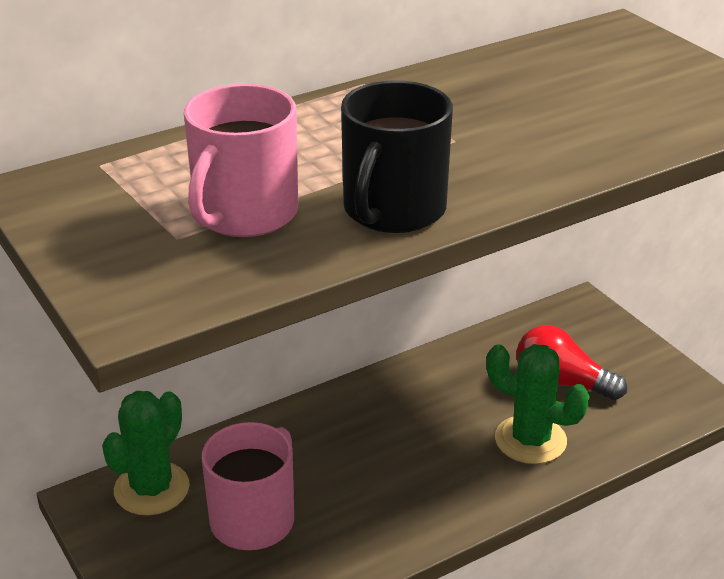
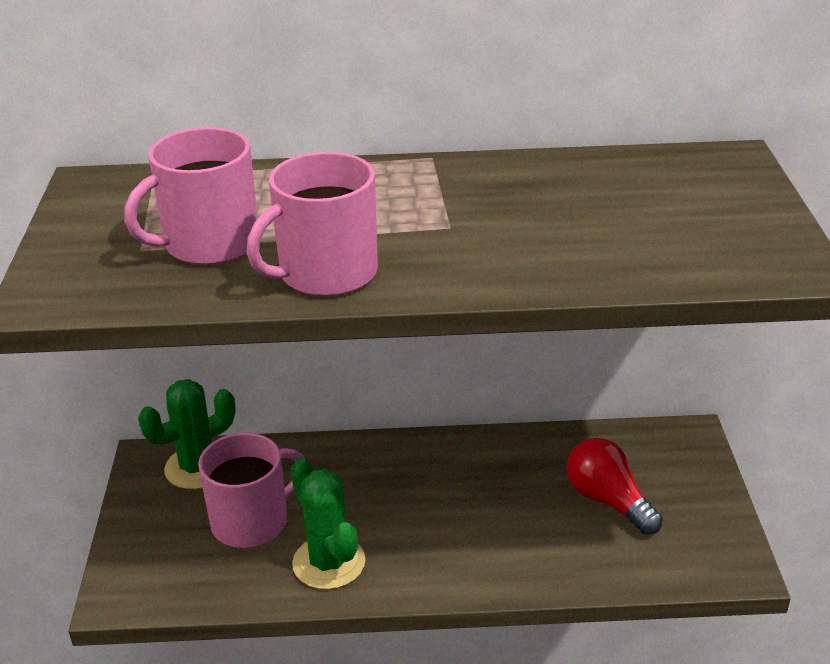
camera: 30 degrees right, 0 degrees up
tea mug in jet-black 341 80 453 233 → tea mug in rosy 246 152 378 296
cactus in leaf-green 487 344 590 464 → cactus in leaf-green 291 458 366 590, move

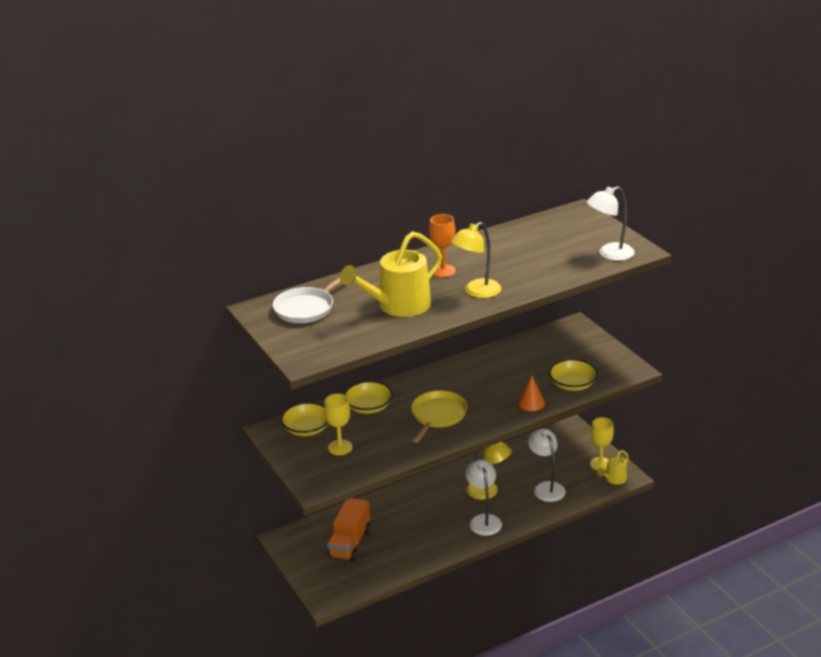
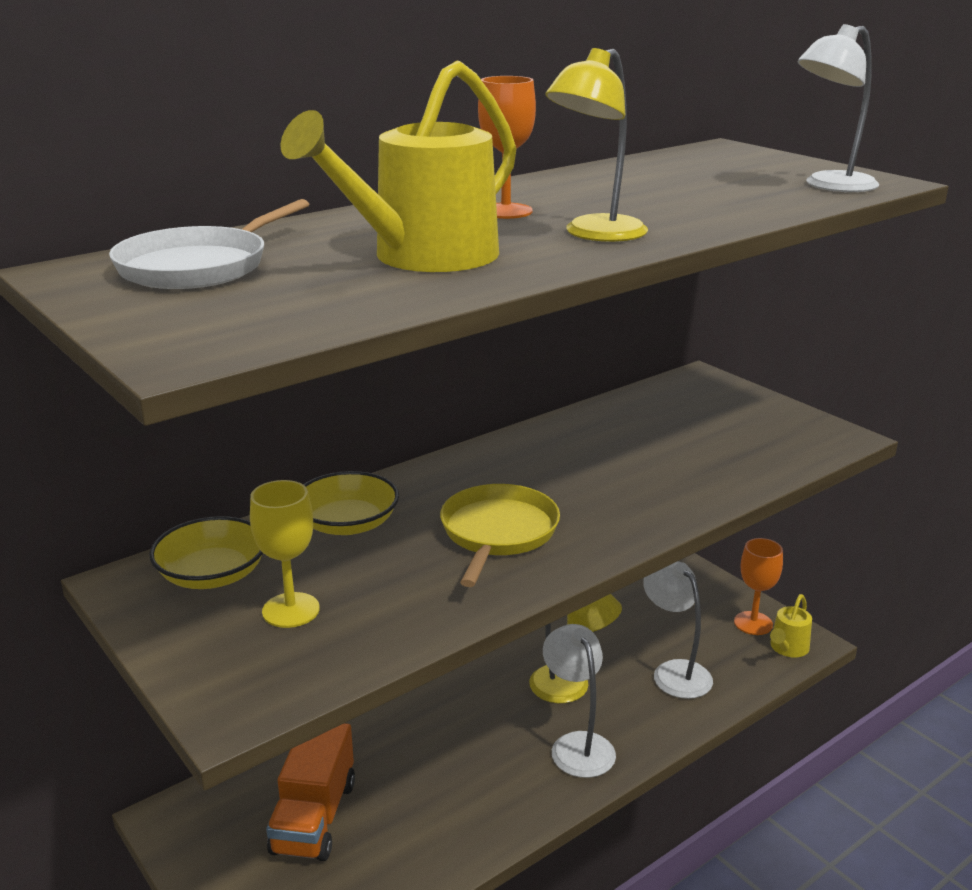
camera: 10 degrees left, 5 degrees down
deep dish in yellow 549 359 598 391 → -
cone shape in bright orange 518 376 545 411 → -
wine glass in yellow 590 417 614 471 → wine glass in bright orange 734 538 783 635

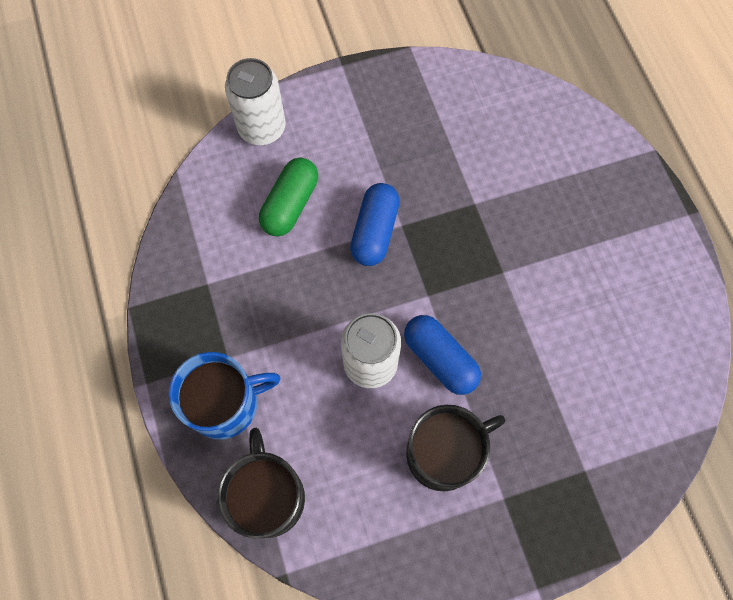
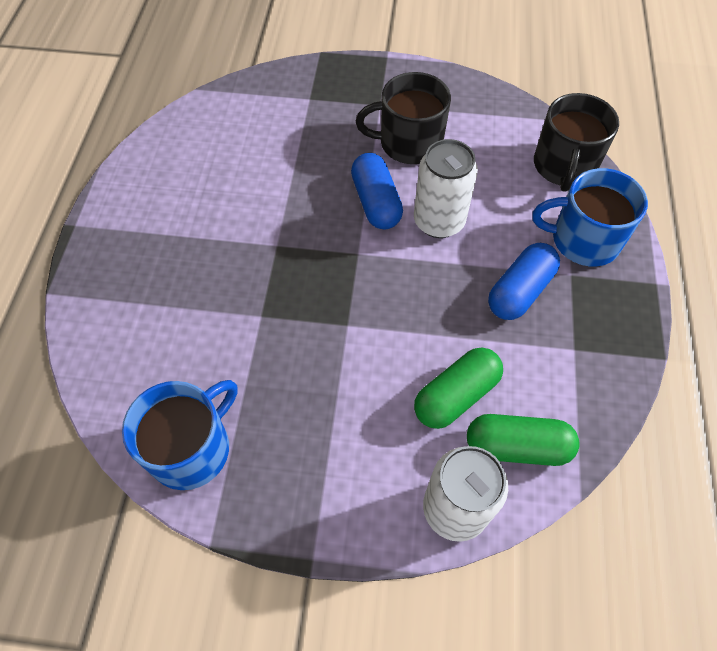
camera: 155 degrees left, 10 degrees down
pill shape in cobalt 350 183 400 266 → pill shape in cobalt 488 243 560 320, move
- → tea mug in cobalt 122 380 237 490
- → pill shape in leaf-green 467 414 580 466

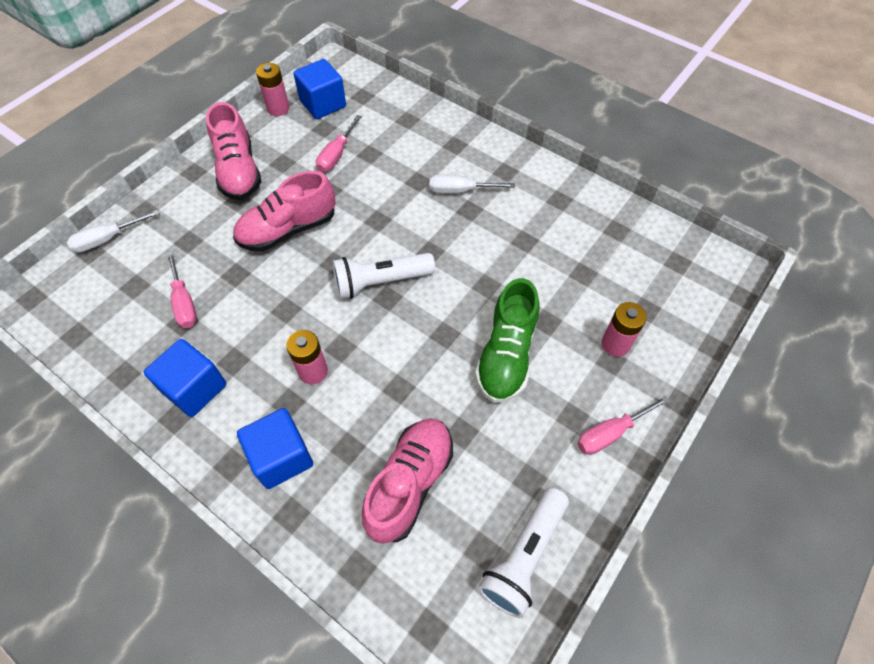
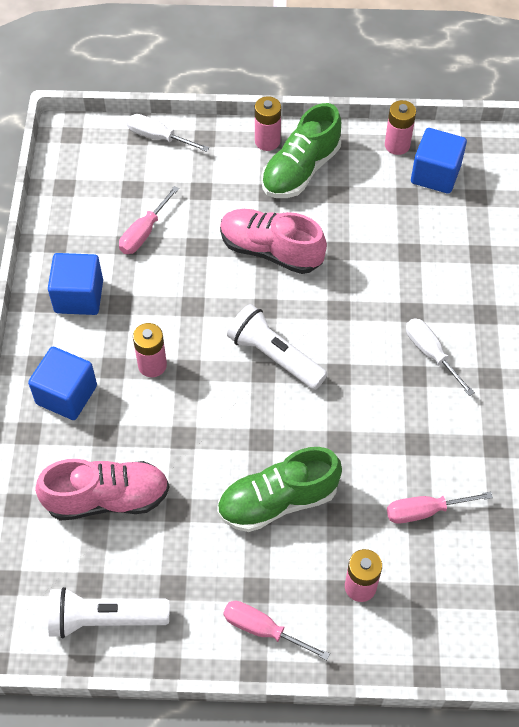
camera: 55 degrees right, 0 degrees up
shoe in rosy 206 102 261 200 → shoe in leaf-green 261 103 341 198
hand screwdriver in rosy 316 115 362 172 → hand screwdriver in rosy 387 492 493 524, move
- → power cell in rosy 255 96 281 151

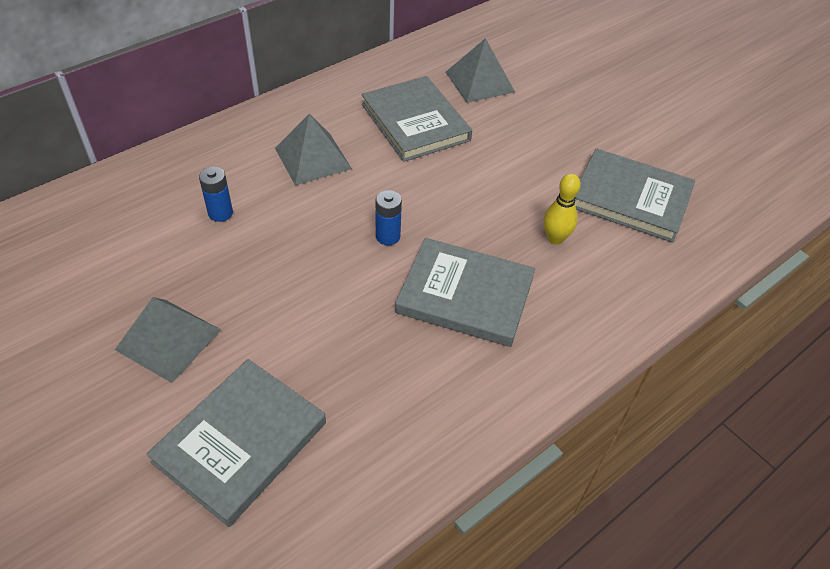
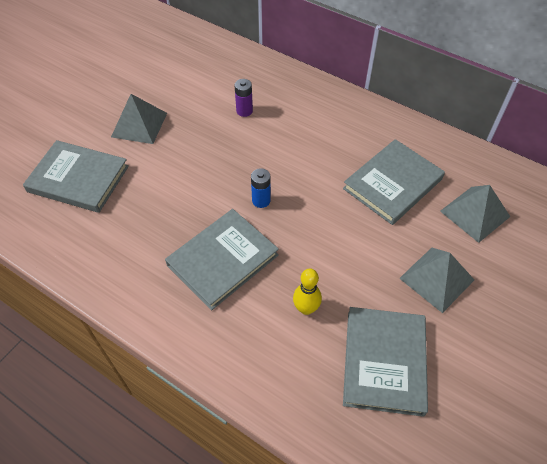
camera: 75 degrees right, 5 degrees up
pyramid shape in gray 275 114 352 185 → pyramid shape in gray 399 248 474 313, move
power cell in cobalt 199 167 233 222 → power cell in violet 234 79 253 117
hardcover in gray 395 238 535 347 → hardcover in gray 165 209 279 310, 45 degrees clockwise

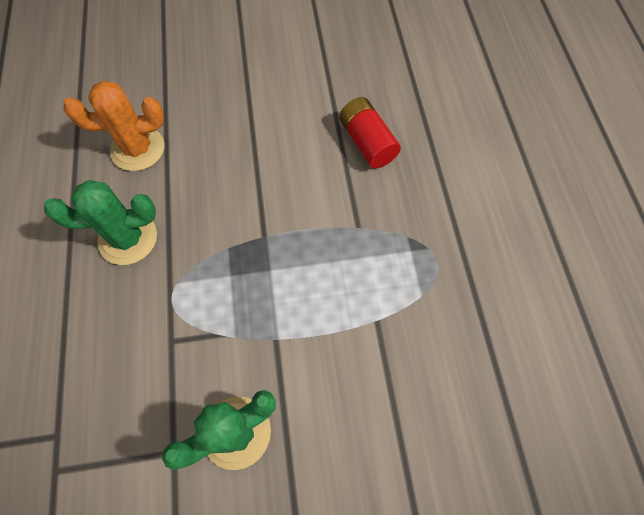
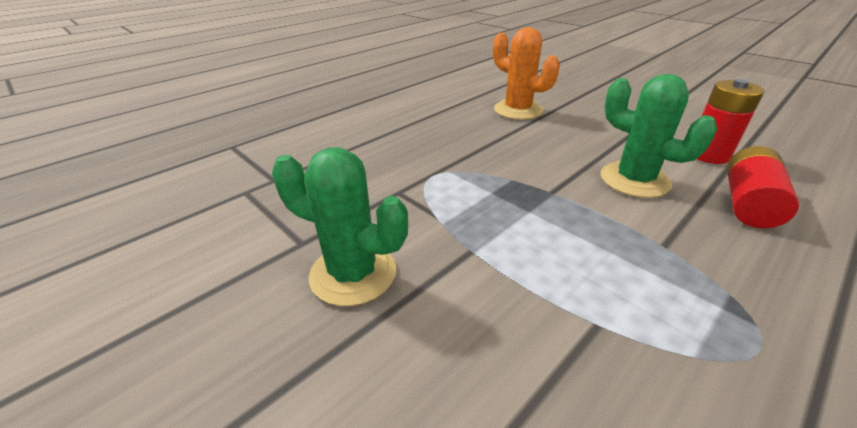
camera: 55 degrees right, 30 degrees down
cactus in leaf-green 44 180 157 265 → cactus in leaf-green 601 74 718 198, move
- → power cell in red 697 79 764 164

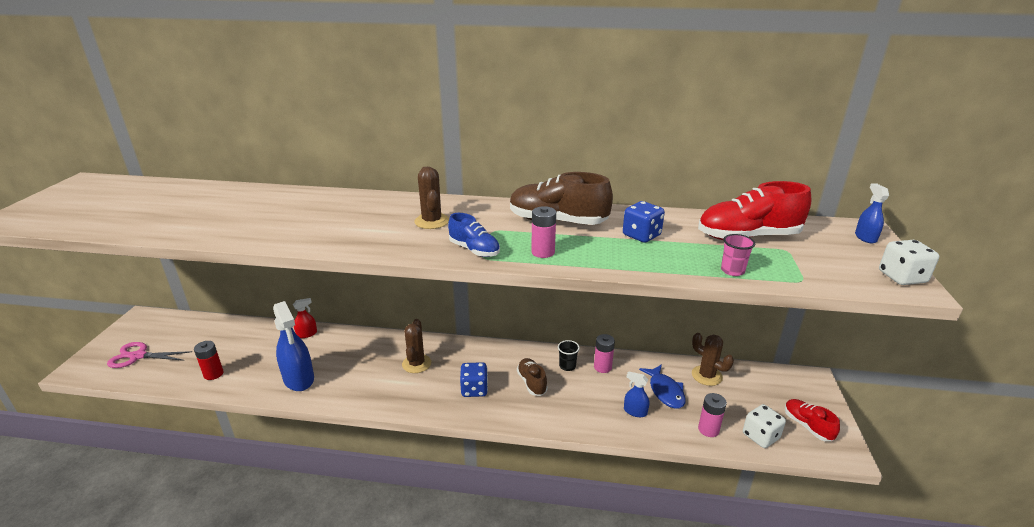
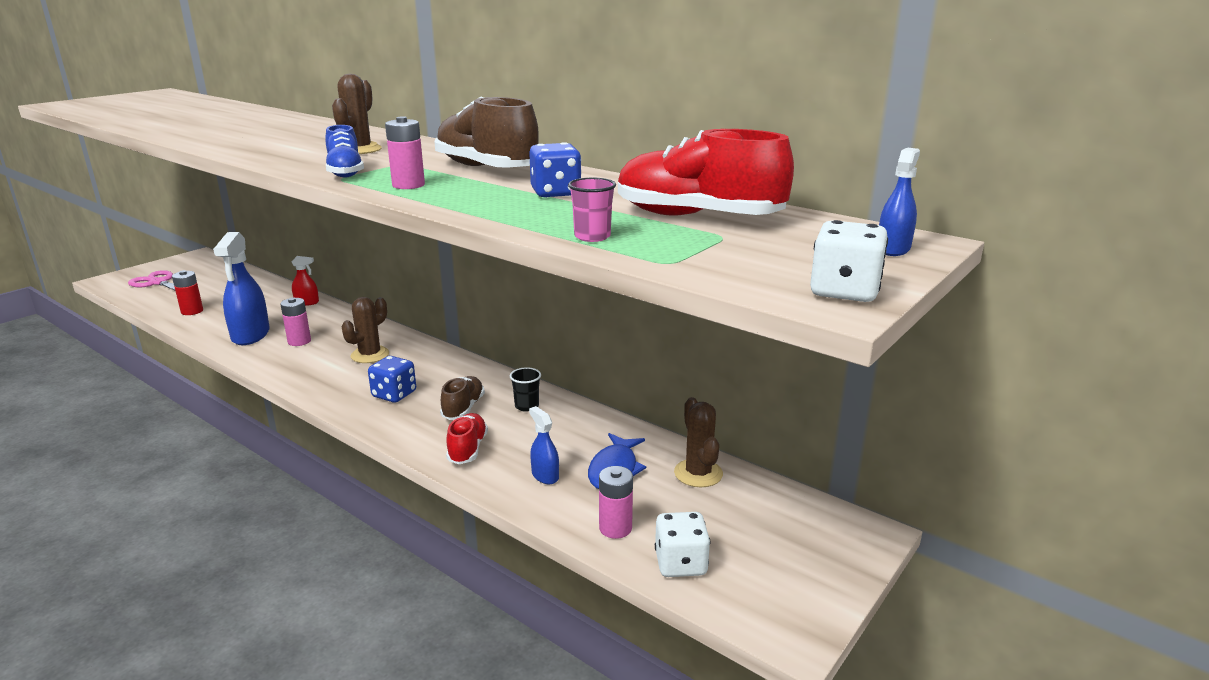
camera: 30 degrees right, 5 degrees down
power cell in rosy 594 334 615 373 → power cell in rosy 280 298 311 346, move
shoe in red 785 399 840 441 → shoe in red 446 413 488 464, move

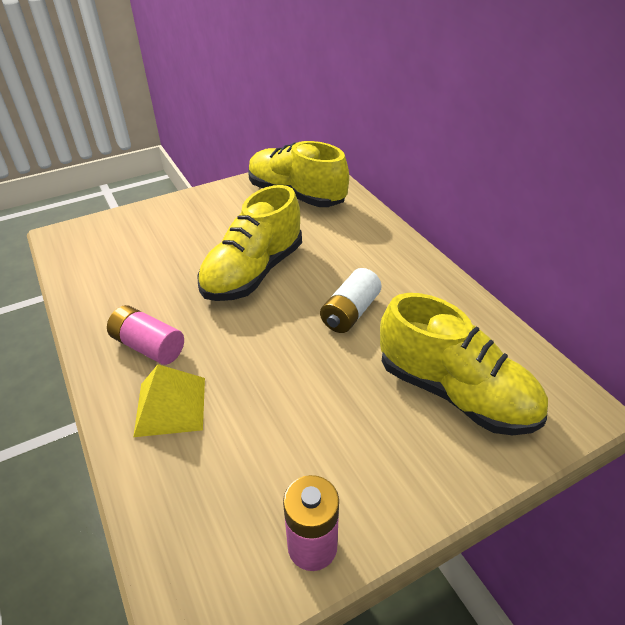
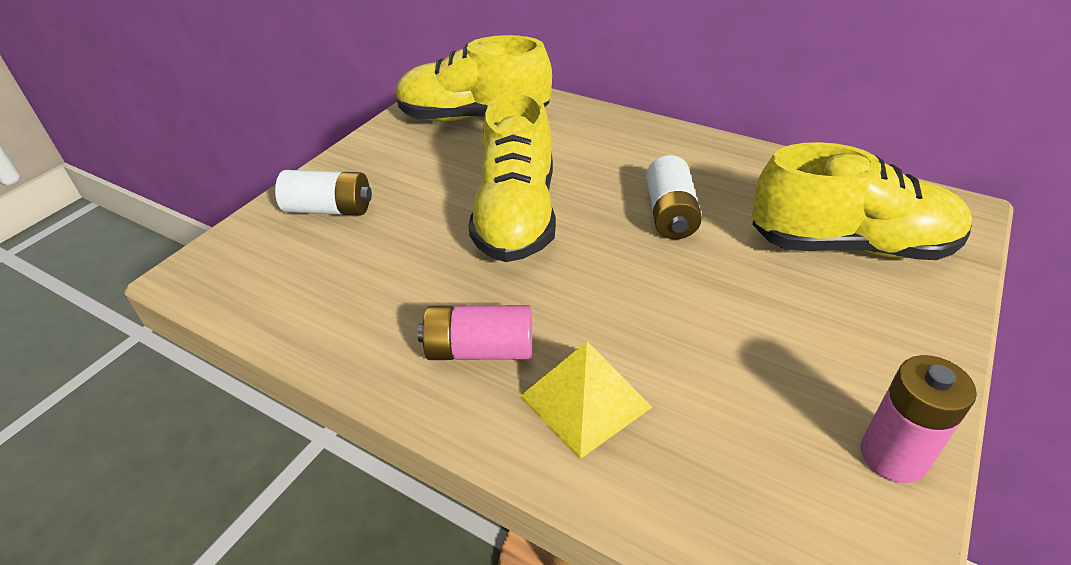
camera: 30 degrees left, 0 degrees up
- → power cell in snow-white 275 170 372 215

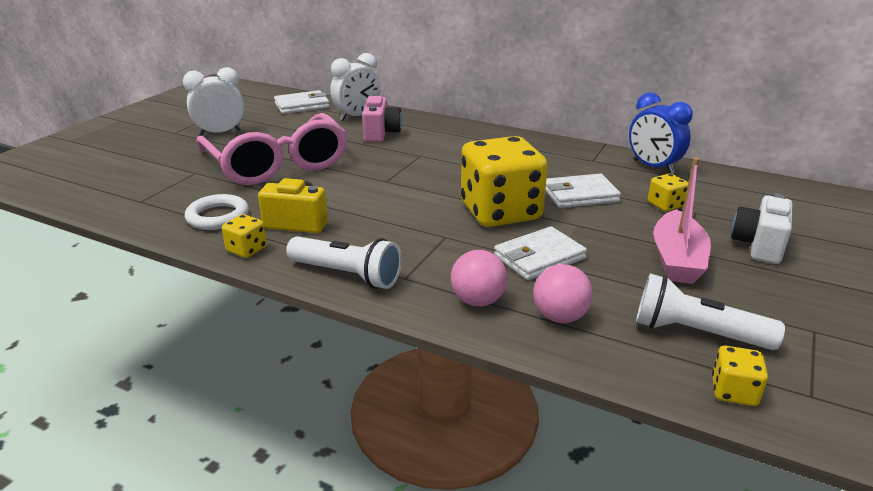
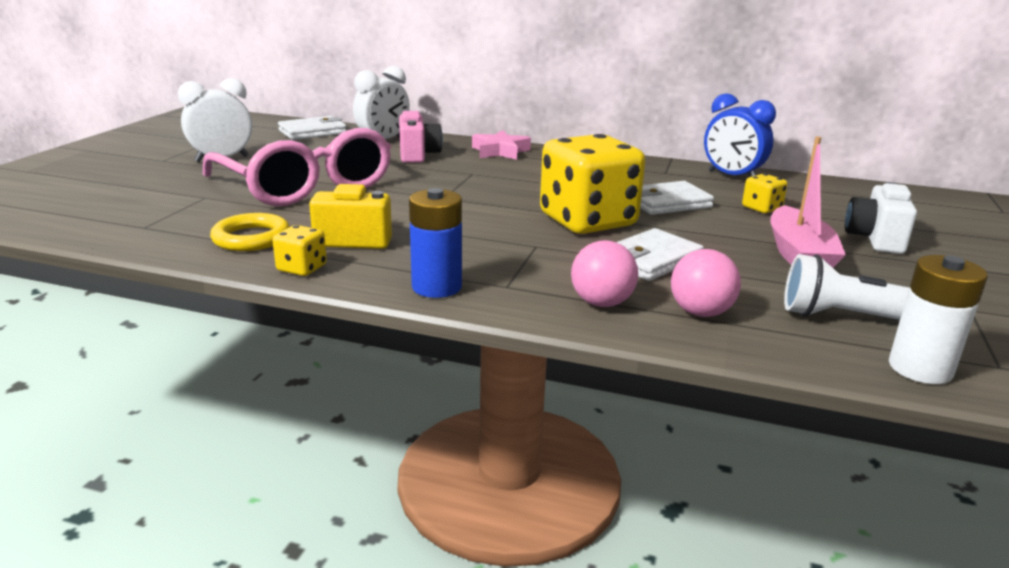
camera: 10 degrees left, 5 degrees down
ring in snow-white 185 194 249 230 → ring in yellow 210 213 290 251
flashlight in snow-white 286 236 402 289 → power cell in cobalt 409 188 462 298
game die in yellow 712 346 768 406 → power cell in snow-white 889 255 988 384
- → star shape in rosy 472 130 531 160

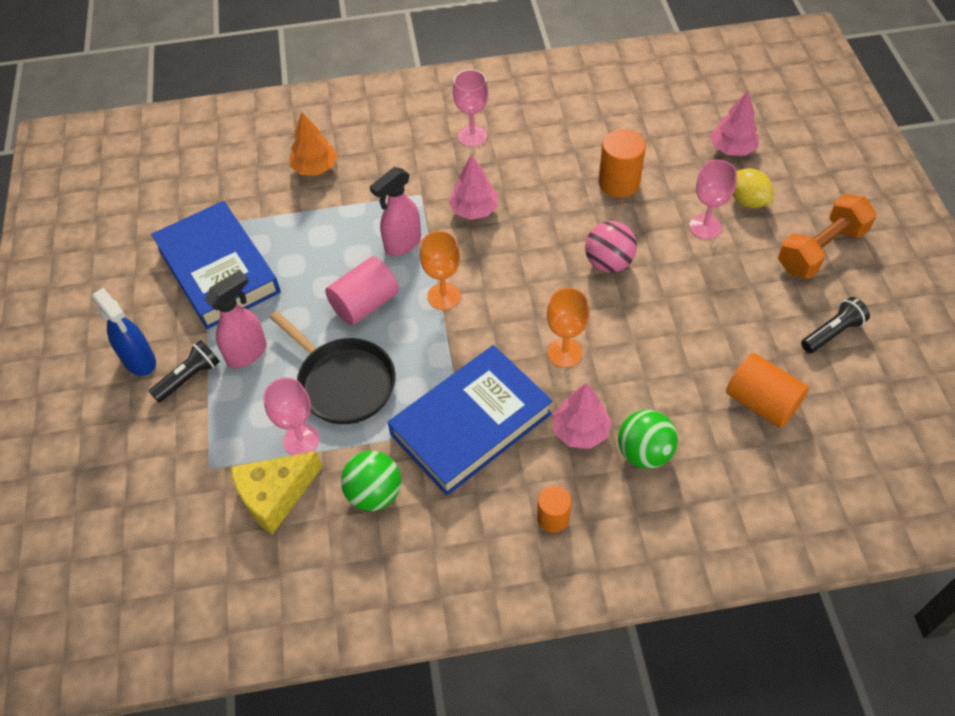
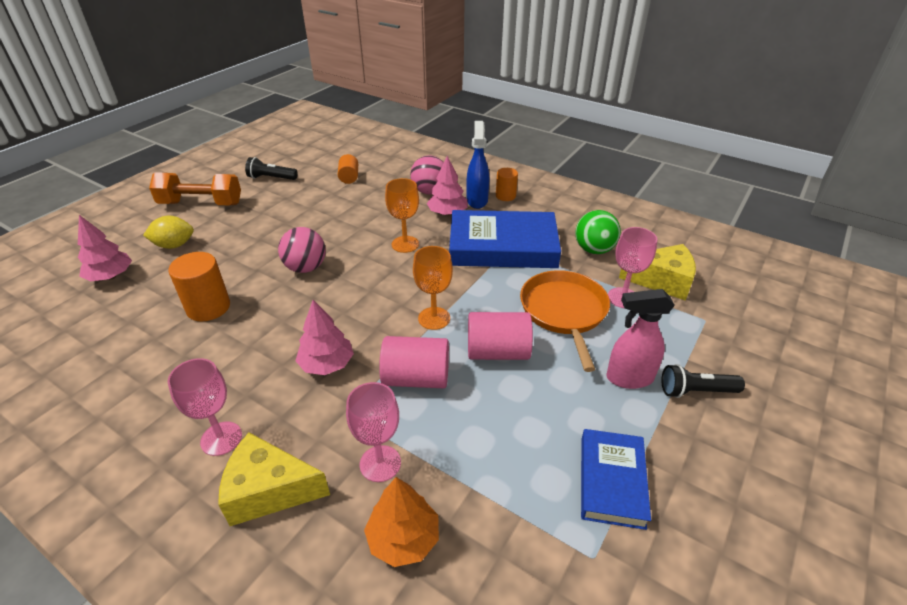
camera: 140 degrees left, 15 degrees down
wine glass in rosy 689 160 737 239 → wine glass in rosy 346 382 401 482, move
spray bottle in rosy 370 167 421 256 → solid cylinder in rosy 379 336 449 388
lemon in yellow 733 168 773 208 → lemon in yellow 143 216 194 249, 75 degrees clockwise
hardcover in cobalt 151 201 281 329 → hardcover in cobalt 581 429 651 530, x0.58
spray bottle in cobalt 92 288 156 376 → spray bottle in cobalt 466 121 489 209, move
pan in jet-black 270 311 396 424 → pan in bright orange 520 270 610 372
solid cylinder in bright orange 726 353 809 428 → solid cylinder in bright orange 338 154 358 184, x0.62
play ball in leaf-green 618 410 678 469 → play ball in rosy 410 155 444 194
- → cheese in yellow 218 433 330 526

